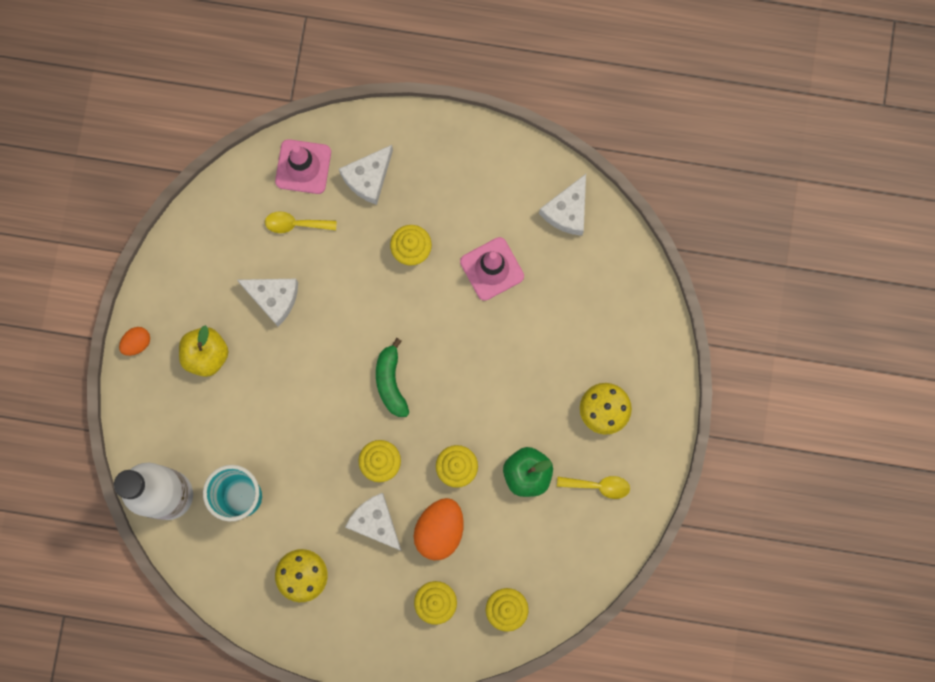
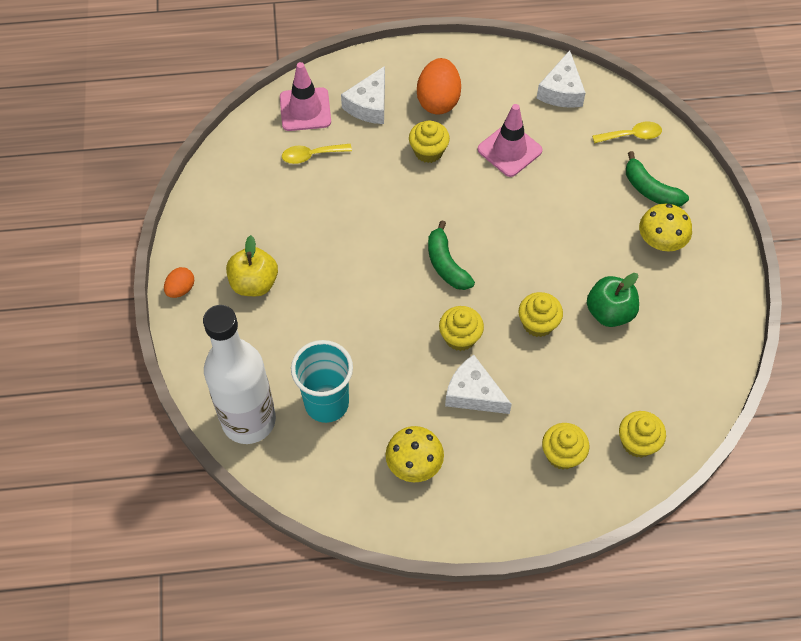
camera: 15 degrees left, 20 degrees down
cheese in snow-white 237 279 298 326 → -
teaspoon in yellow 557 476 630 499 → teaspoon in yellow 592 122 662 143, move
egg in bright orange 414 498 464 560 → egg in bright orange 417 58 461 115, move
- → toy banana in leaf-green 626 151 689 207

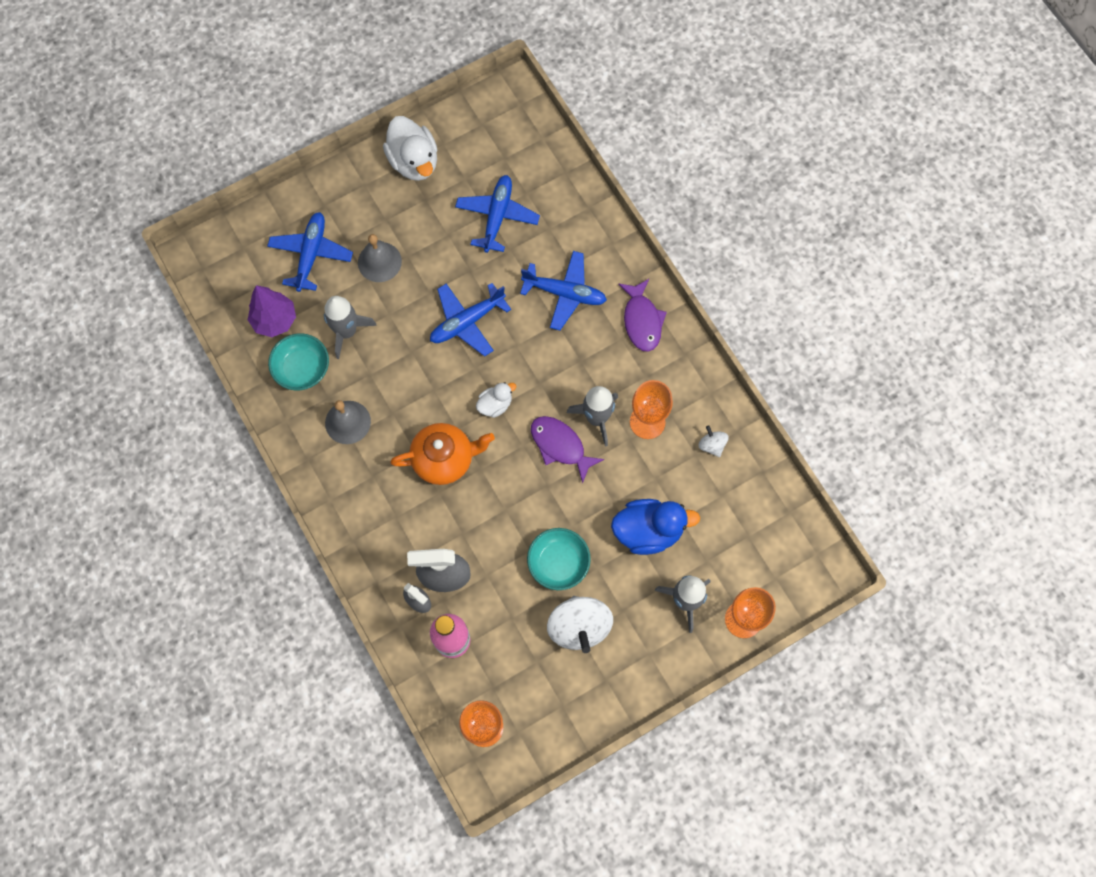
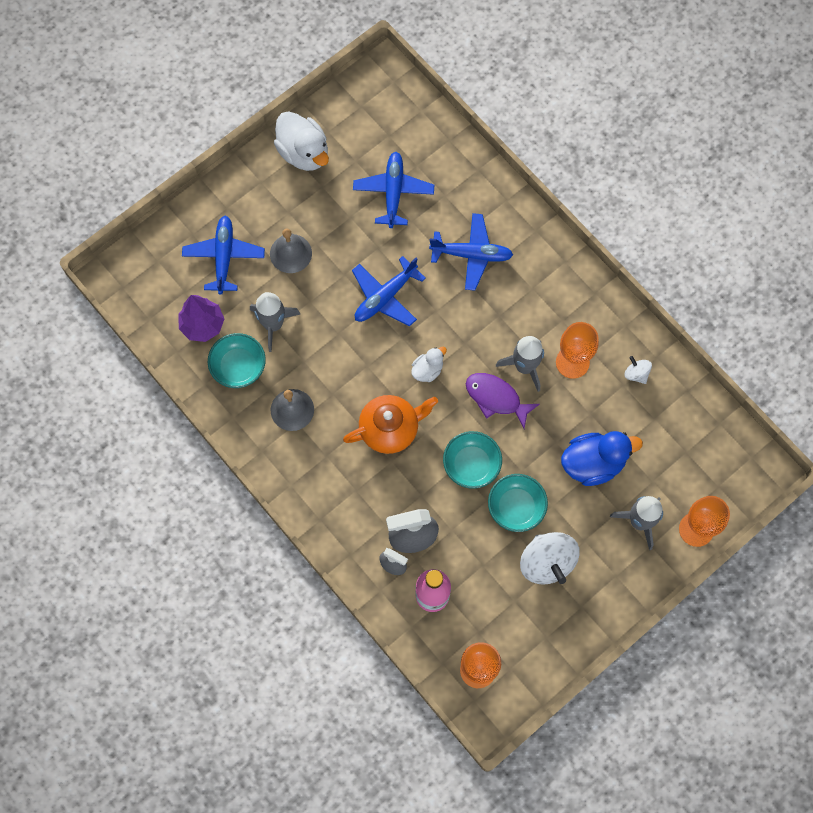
camera: 10 degrees left, 0 degrees up
fish figure in violet 618 279 667 352 → -
- → deep dish in teal 443 431 502 489

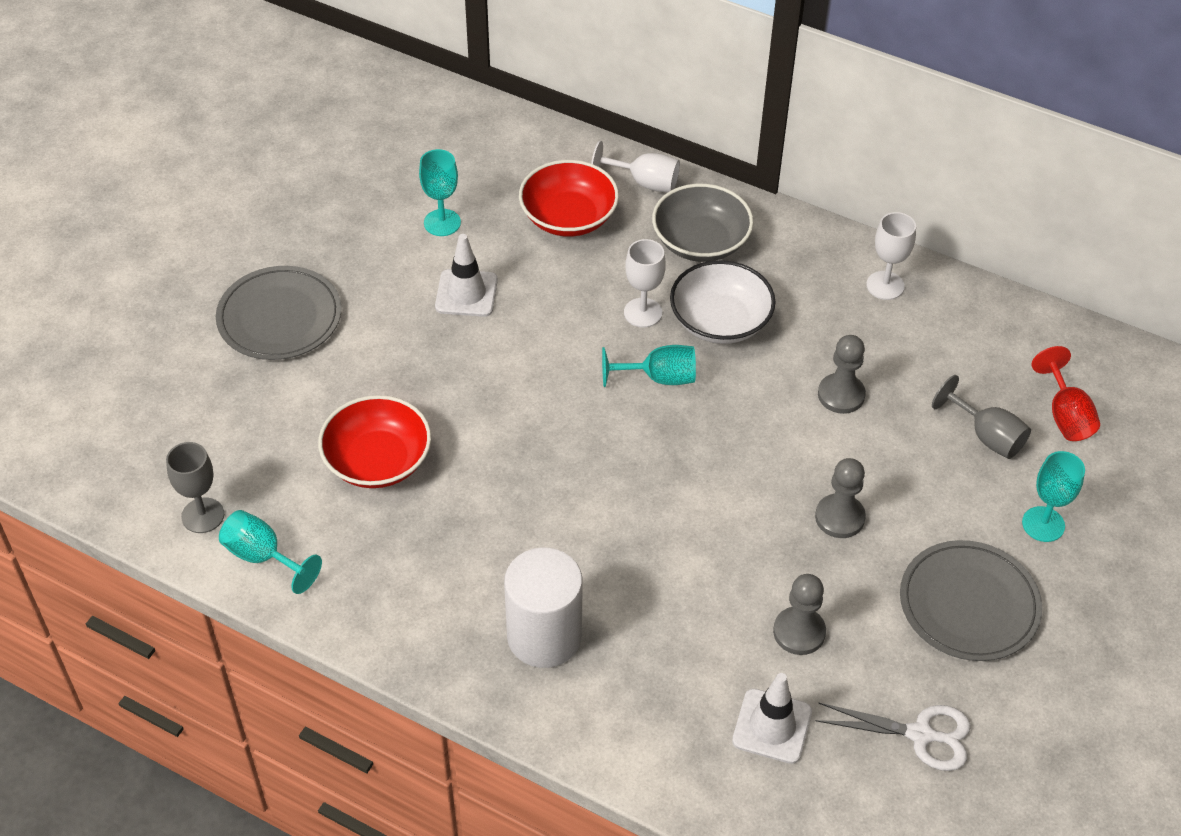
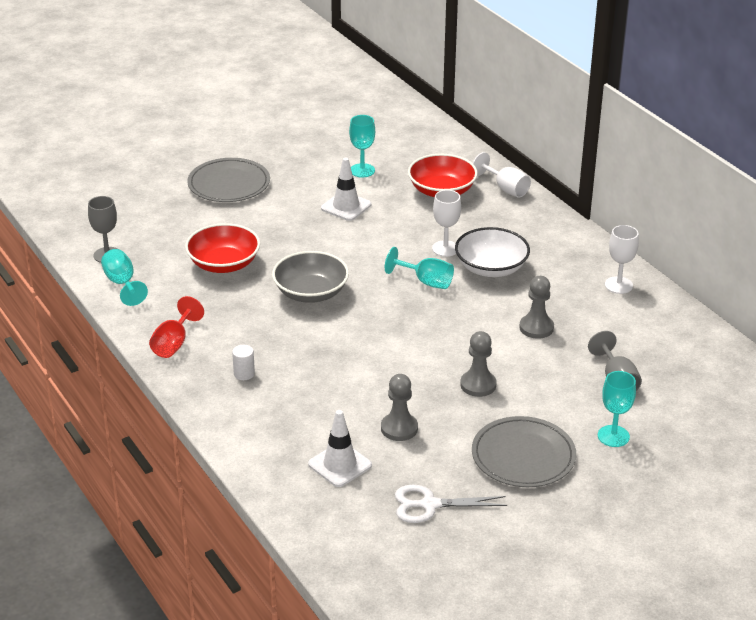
camera: 30 degrees right, 15 degrees down
deep dish in gray 652 184 754 262 → deep dish in gray 272 251 349 303, move
wine glass in red 1032 346 1100 441 → wine glass in red 149 296 204 358, move
solid cylinder in snow-white 504 548 583 668 → solid cylinder in snow-white 232 345 255 380, x0.41
shears in snow-white 816 703 971 771 → shears in snow-white 395 485 507 523, 135 degrees clockwise

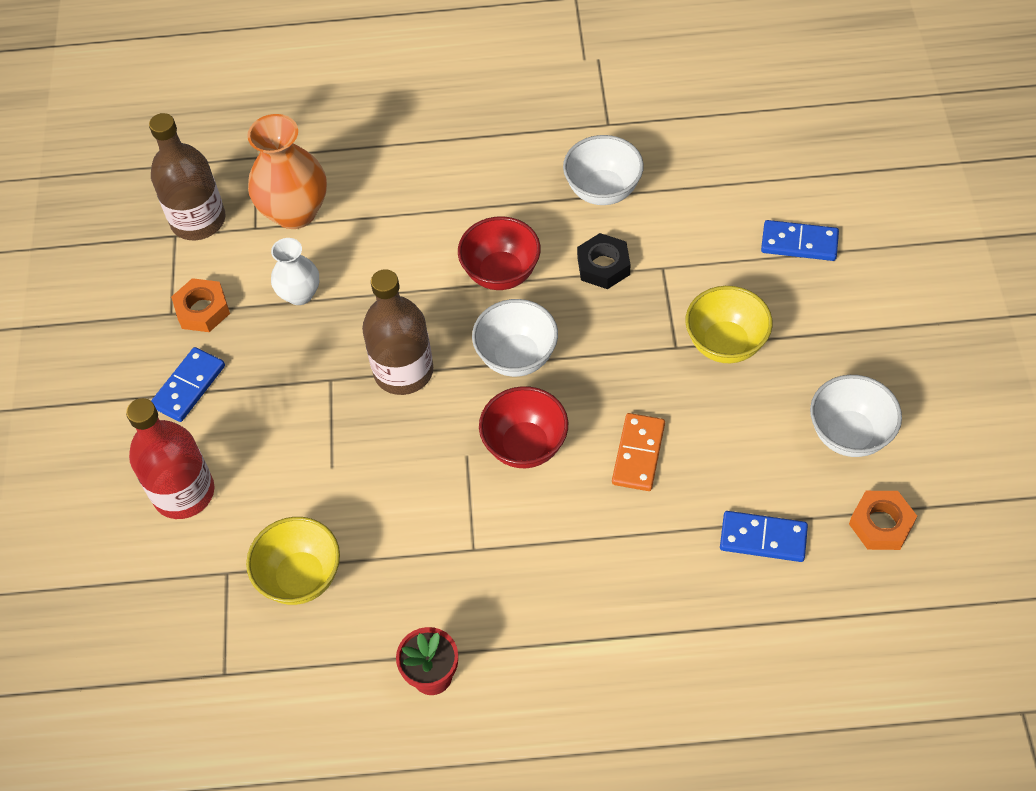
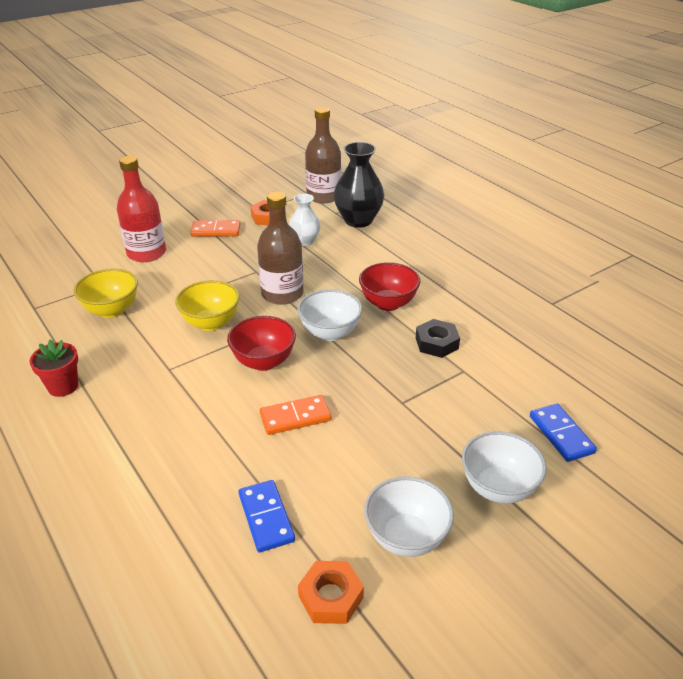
camera: 55 degrees right, 20 degrees down
vase in bright orange 247 114 327 229 → vase in jet-black 334 142 384 228
deep dish in snow-white 563 135 644 205 → deep dish in snow-white 462 431 547 503, move
deep dish in yellow 685 286 773 363 → deep dish in yellow 175 280 240 331, move
domino in cobalt 151 347 225 422 → domino in bright orange 190 220 240 237

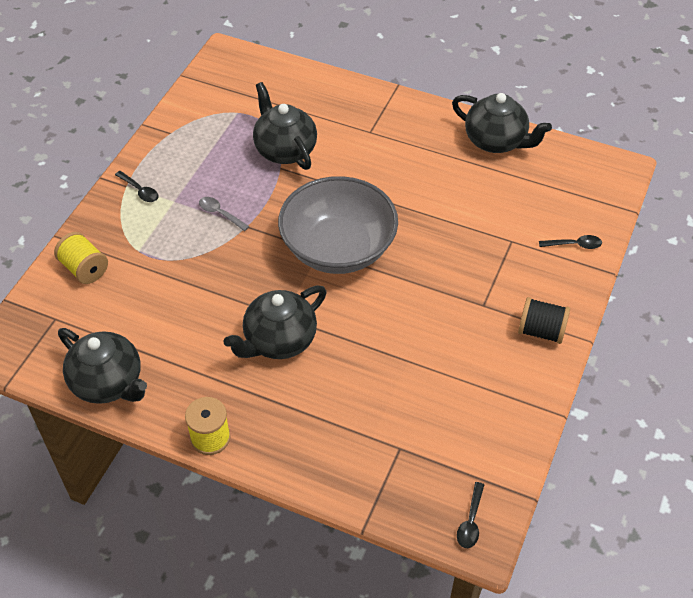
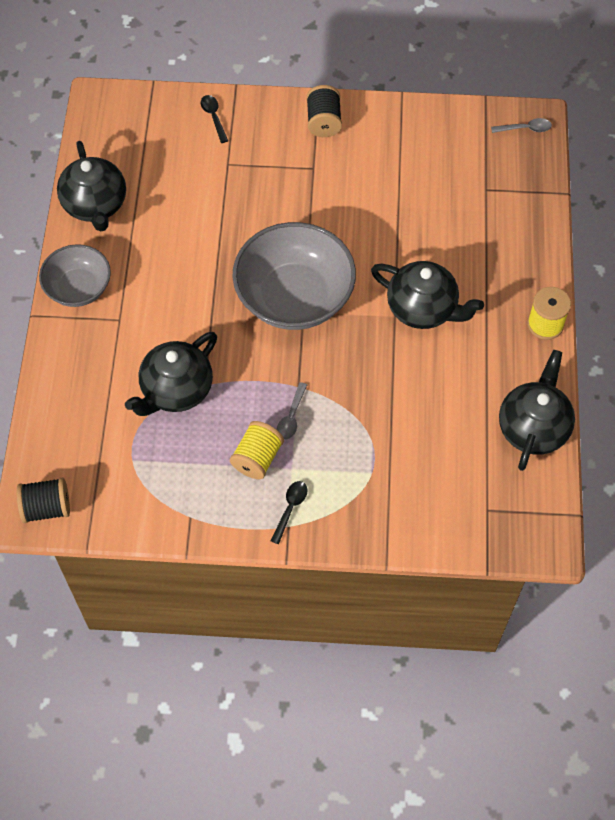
camera: 110 degrees left, 10 degrees up
china teapot in jet-black 452 93 552 153 → china teapot in jet-black 57 141 126 232, 150 degrees clockwise
bobbin in yellow 54 232 108 284 → bobbin in yellow 230 421 284 479, move
teaspoon in jet-black 457 482 484 548 → teaspoon in gray 491 118 552 133
- → deep dish in gray 39 244 111 307
- → bobbin in jet-black 17 478 70 523

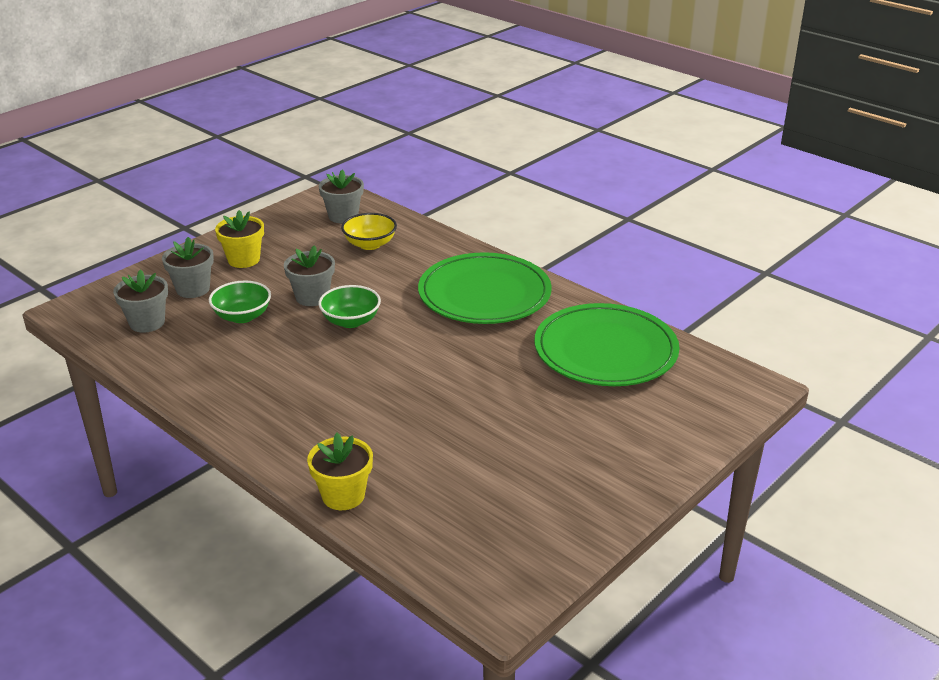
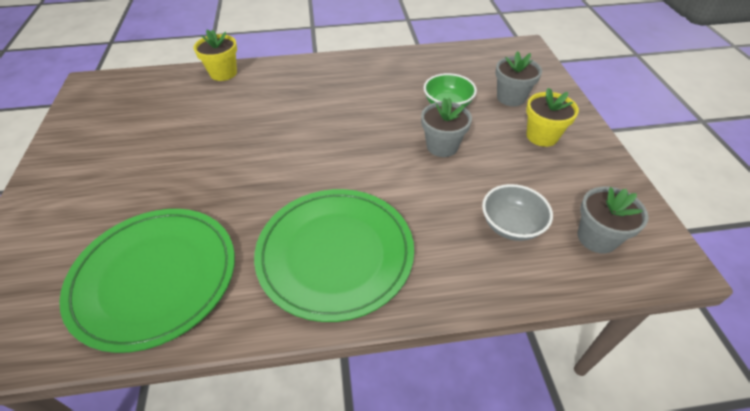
camera: 130 degrees right, 15 degrees up
deep dish in yellow 341 213 397 250 → deep dish in gray 482 184 553 241
flower pot in gray 113 269 168 333 → -
deep dish in leaf-green 318 285 381 328 → -

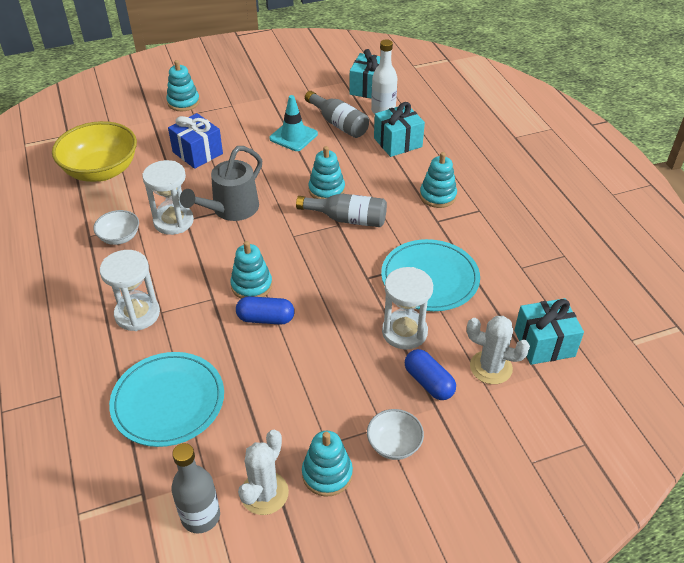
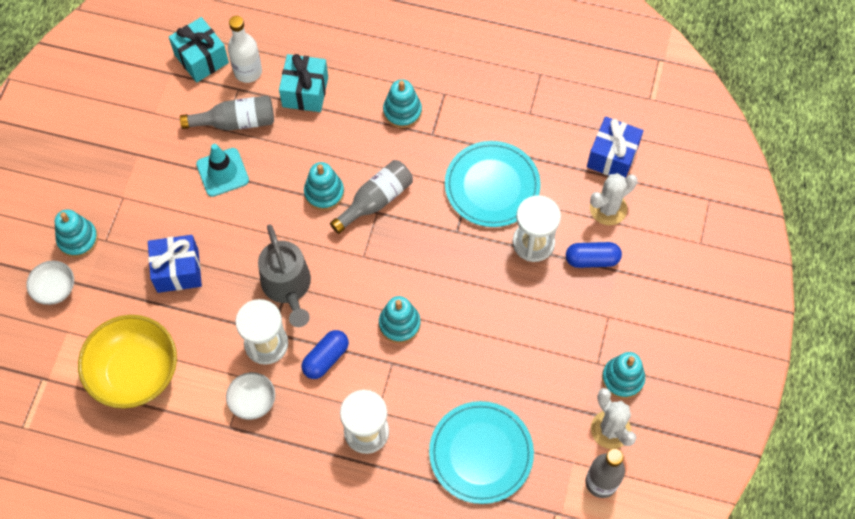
camera: 55 degrees left, 20 degrees up
pill shape in cobalt 236 296 294 325 → pill shape in cobalt 302 330 349 379, move
wrapped gift in teal 514 298 584 365 → wrapped gift in cobalt 587 117 643 179
deep dish in snow-white 367 409 424 460 → deep dish in snow-white 26 260 74 305, move

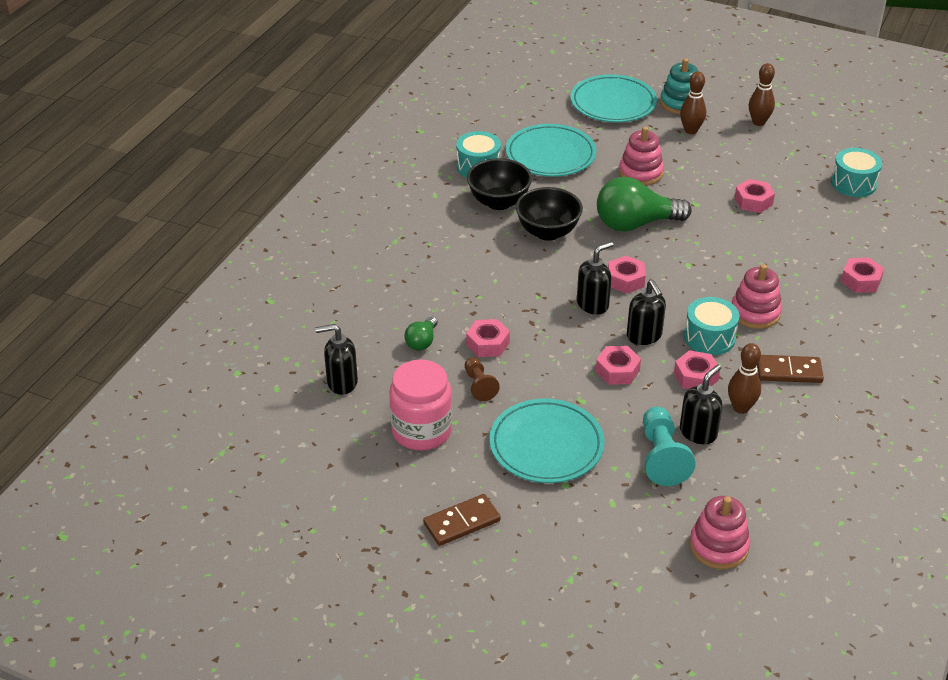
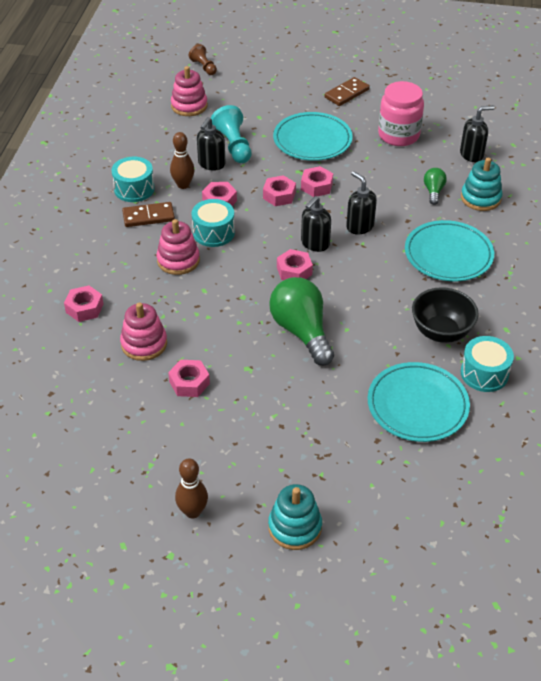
camera: 165 degrees right, 5 degrees up
tenpin in brown 680 71 706 134 → -
plate in teal 571 74 657 122 → plate in teal 405 220 494 281, move
stacking rings in rosy 619 127 664 186 → stacking rings in rosy 120 302 167 361, move
toy drum in teal 831 148 882 197 → toy drum in teal 112 157 155 202, move
lightbulb in leaf-green 597 177 692 232 → lightbulb in leaf-green 269 277 334 365, 90 degrees counterclockwise
deep dish in jet-black 516 187 583 241 → -
soap dispenser in jet-black 627 280 666 345 → soap dispenser in jet-black 346 171 377 235, move
nut in rosy 466 319 510 357 → nut in rosy 301 166 333 197, move
pawn in brown 465 357 500 401 → pawn in brown 189 44 217 75, move
- → stacking rings in teal 461 158 503 211

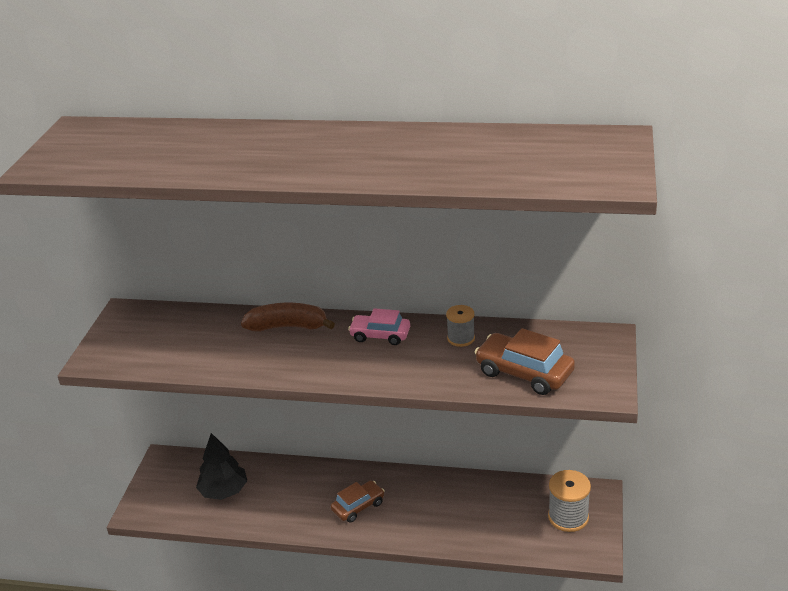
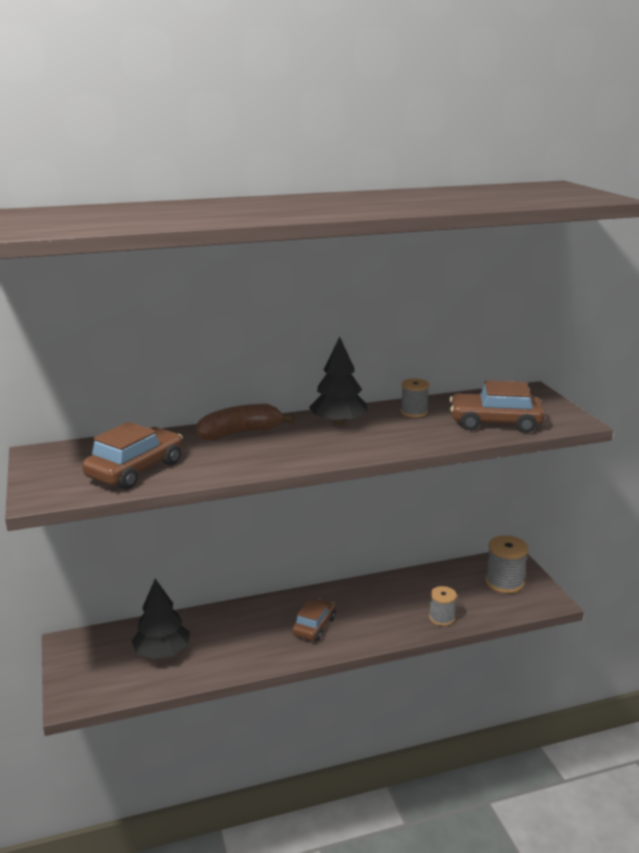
camera: 30 degrees left, 10 degrees down
toy car in rosy 348 308 410 345 → tree in jet-black 309 337 367 426
- → toy car in brown 82 422 183 490
- → bobbin in gray 429 586 457 626

